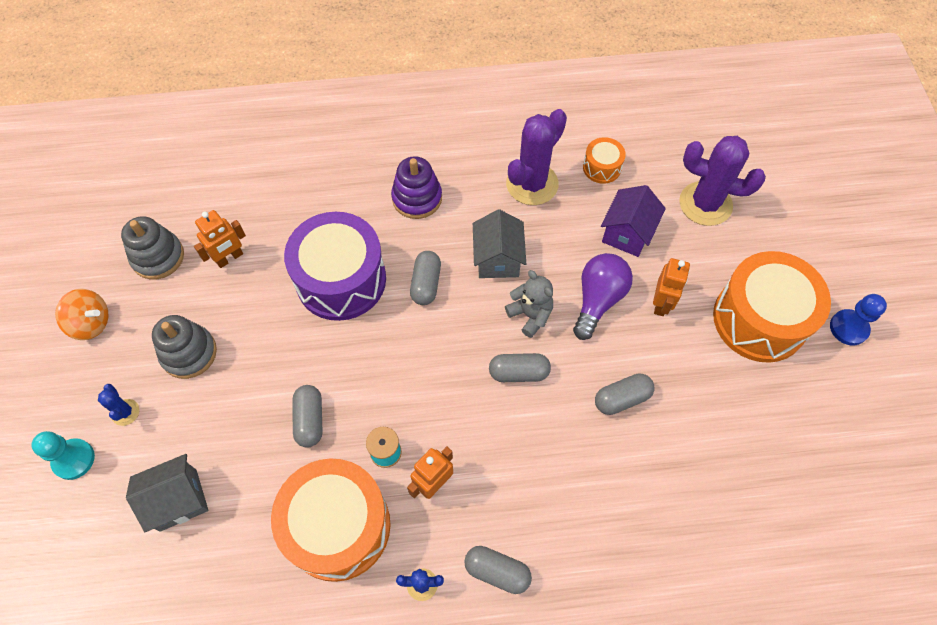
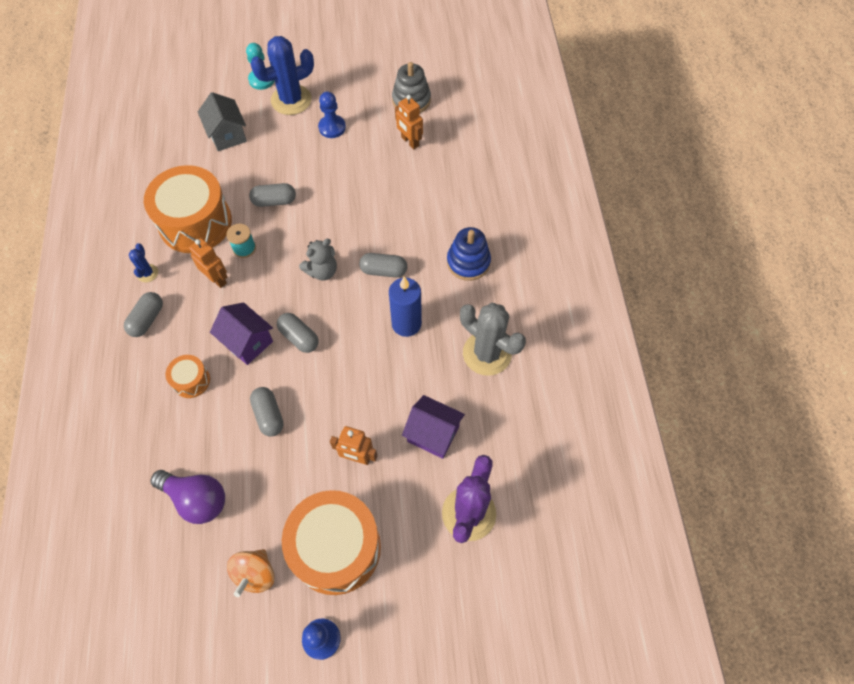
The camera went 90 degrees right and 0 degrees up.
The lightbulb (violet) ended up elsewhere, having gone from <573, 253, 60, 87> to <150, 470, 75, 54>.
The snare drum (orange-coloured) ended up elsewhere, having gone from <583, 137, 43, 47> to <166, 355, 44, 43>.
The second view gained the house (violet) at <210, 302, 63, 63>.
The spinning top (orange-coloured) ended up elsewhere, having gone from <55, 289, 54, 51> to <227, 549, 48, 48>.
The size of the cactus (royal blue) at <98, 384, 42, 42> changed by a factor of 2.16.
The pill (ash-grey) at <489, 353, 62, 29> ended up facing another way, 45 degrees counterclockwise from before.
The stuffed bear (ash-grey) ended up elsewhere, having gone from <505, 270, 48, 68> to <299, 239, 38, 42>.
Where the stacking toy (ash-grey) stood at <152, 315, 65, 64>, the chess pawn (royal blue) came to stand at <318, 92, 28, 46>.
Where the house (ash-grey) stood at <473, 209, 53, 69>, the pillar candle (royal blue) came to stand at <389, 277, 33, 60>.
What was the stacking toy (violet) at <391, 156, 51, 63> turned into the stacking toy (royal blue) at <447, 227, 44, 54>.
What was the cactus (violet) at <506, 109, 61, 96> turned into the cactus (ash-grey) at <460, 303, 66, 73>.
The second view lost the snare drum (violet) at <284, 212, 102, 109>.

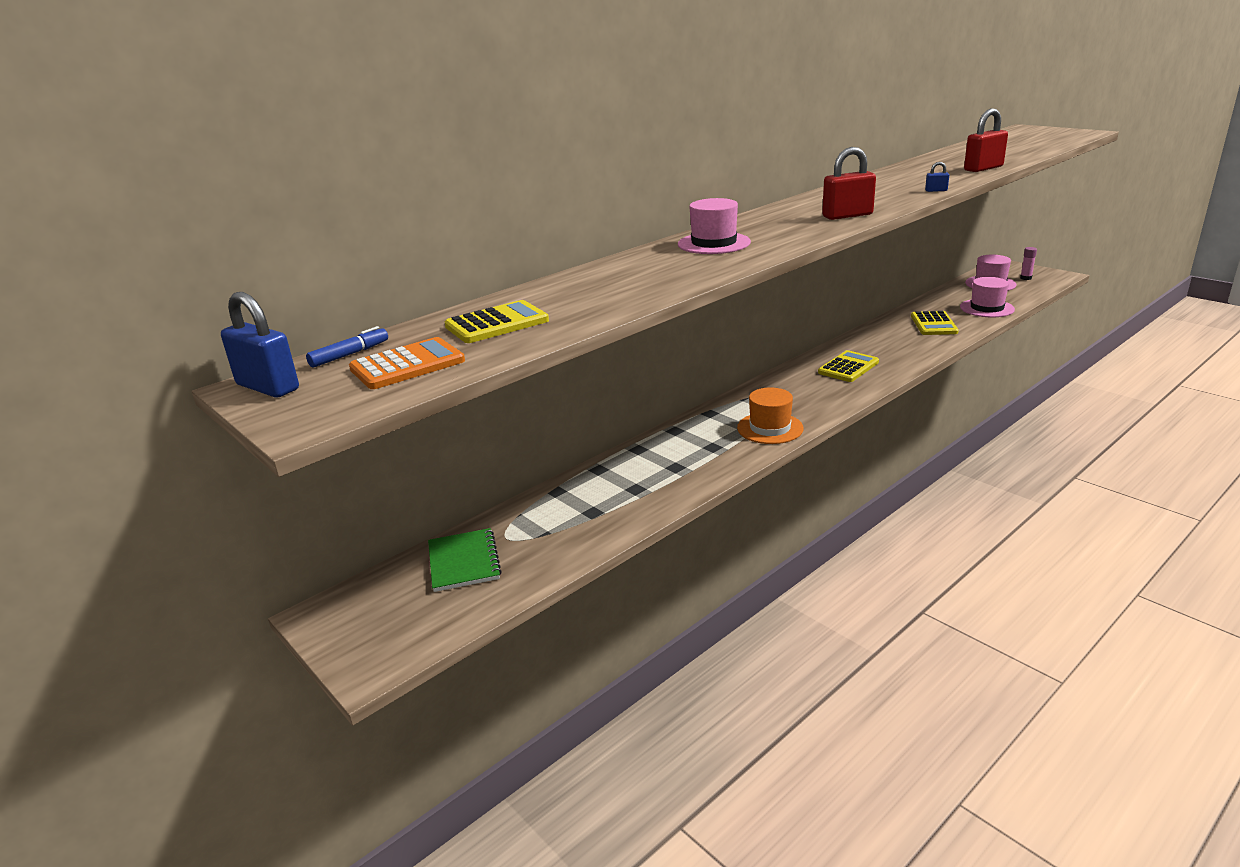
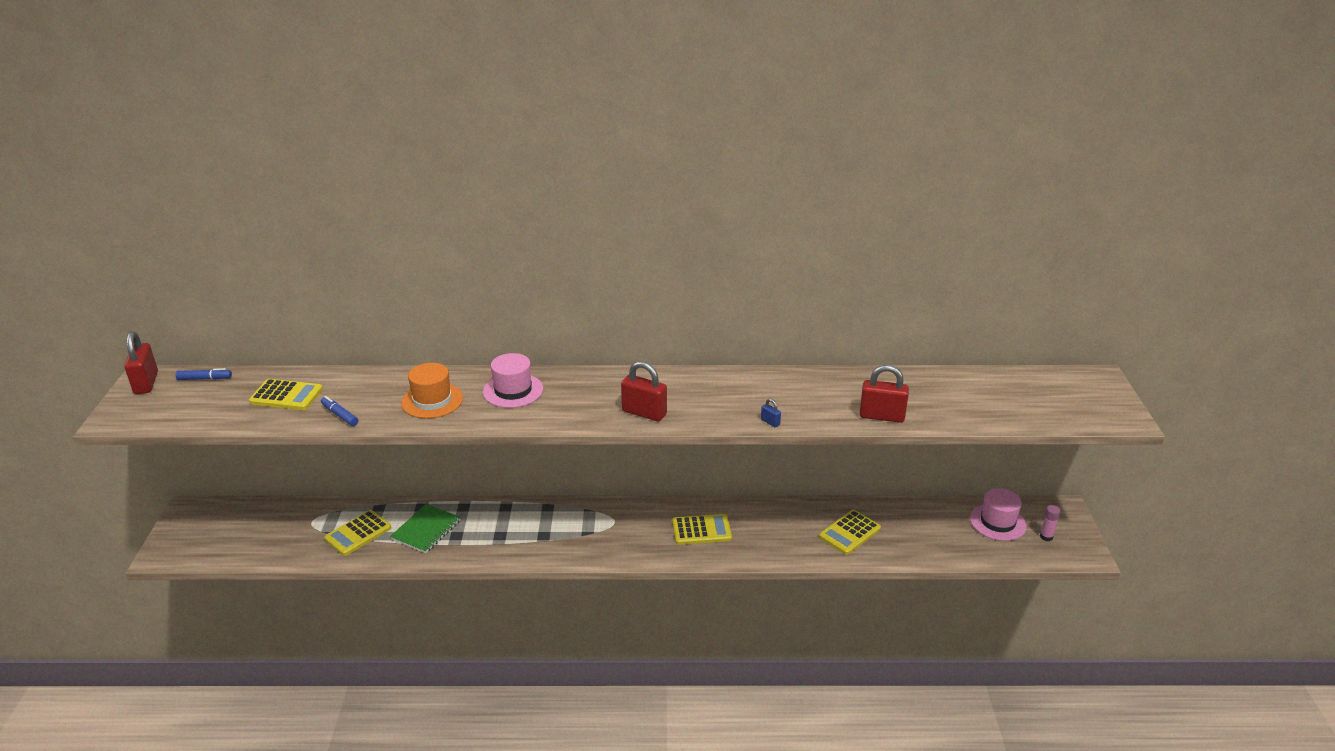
The camera went 40 degrees right and 5 degrees up.
What was the lock (royal blue) at <221, 292, 78, 106> turned into the lock (red) at <124, 331, 34, 63>.
The second view gained the marker pen (royal blue) at <321, 396, 37, 30>.
The second view gained the adding machine (bright yellow) at <324, 510, 67, 46>.
The exercise book (emerald) ended up elsewhere, having gone from <428, 528, 74, 64> to <390, 504, 71, 49>.
The top hat (orange-coloured) ended up elsewhere, having gone from <737, 387, 67, 57> to <401, 363, 62, 56>.
The second view lost the adding machine (orange-coloured) at <349, 337, 116, 52>.
The second view lost the top hat (rosy) at <960, 277, 55, 40>.

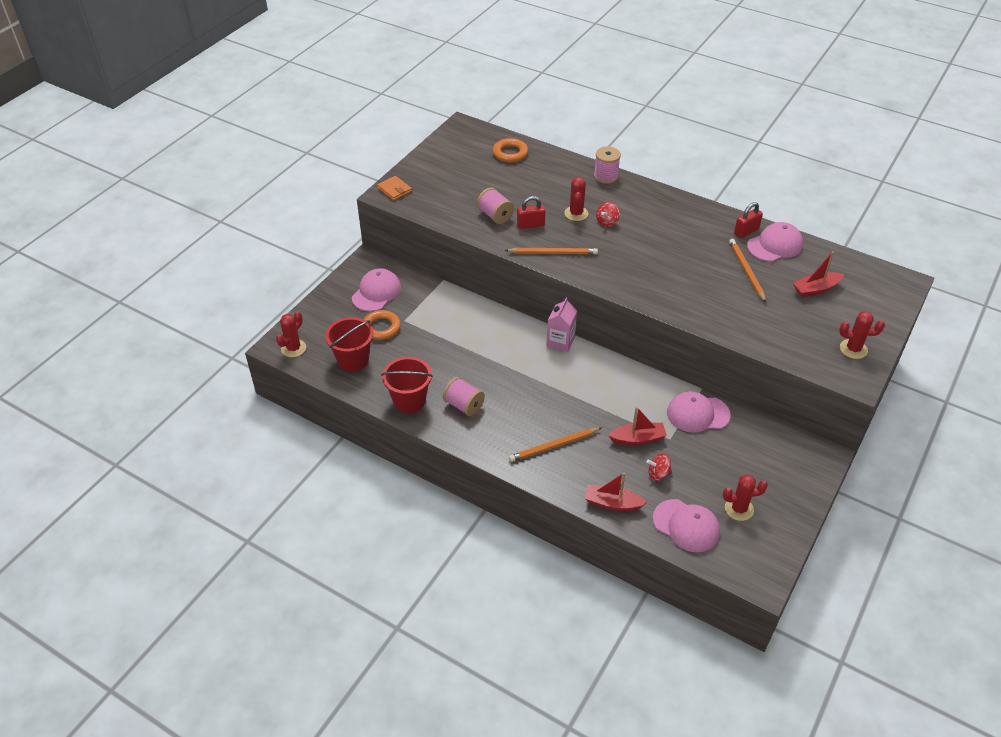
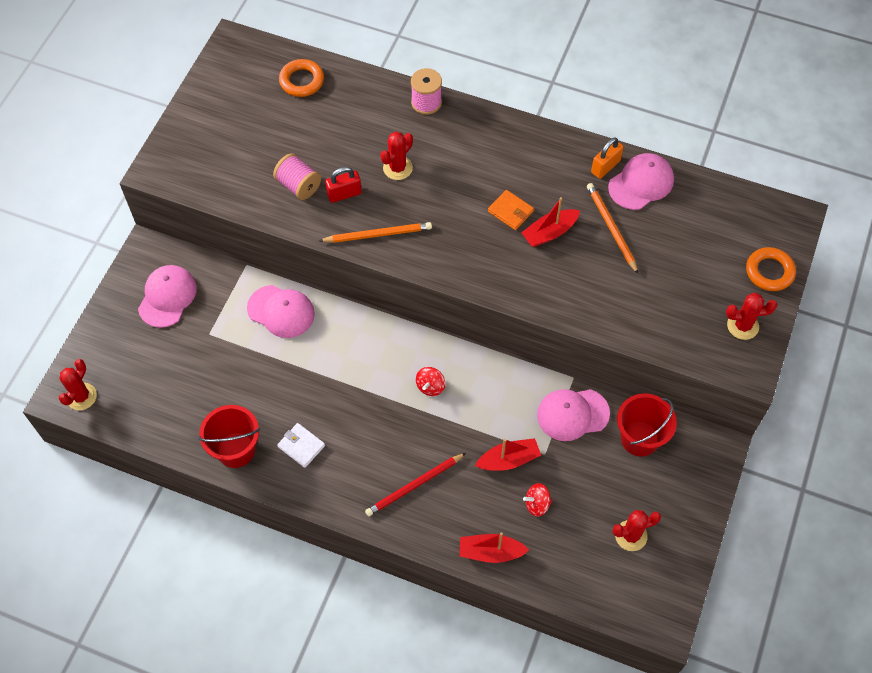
The camera went 10 degrees left and 15 degrees up.
The peaked cap (rosy) ended up elsewhere, having gone from <653, 499, 67, 53> to <247, 285, 68, 53>.
Where the reel of thread (rosy) stood at <443, 377, 42, 39>, the billfold (snow-white) came to stand at <277, 423, 48, 45>.
What was the pencil (orange-coloured) at <509, 428, 92, 34> turned into the pencil (red) at <365, 453, 101, 63>.
The cactus (red) at <564, 177, 24, 44> ended up facing another way, 45 degrees clockwise from before.
The spinning top (red) ended up elsewhere, having gone from <596, 202, 24, 25> to <416, 367, 29, 29>.
The billfold (orange-coloured) ended up elsewhere, having gone from <377, 176, 35, 25> to <488, 190, 46, 40>.
The toy boat (red) ended up elsewhere, having gone from <793, 251, 51, 46> to <521, 197, 59, 50>.
What was the lock (red) at <734, 202, 29, 36> turned into the lock (orange-coloured) at <591, 137, 33, 42>.
The sand bucket (red) ended up elsewhere, having gone from <325, 317, 48, 55> to <617, 393, 60, 64>.
The torus (orange-coloured) ended up elsewhere, having gone from <363, 310, 38, 30> to <746, 247, 50, 44>.
The second view lost the milk carton (rosy) at <546, 297, 31, 55>.

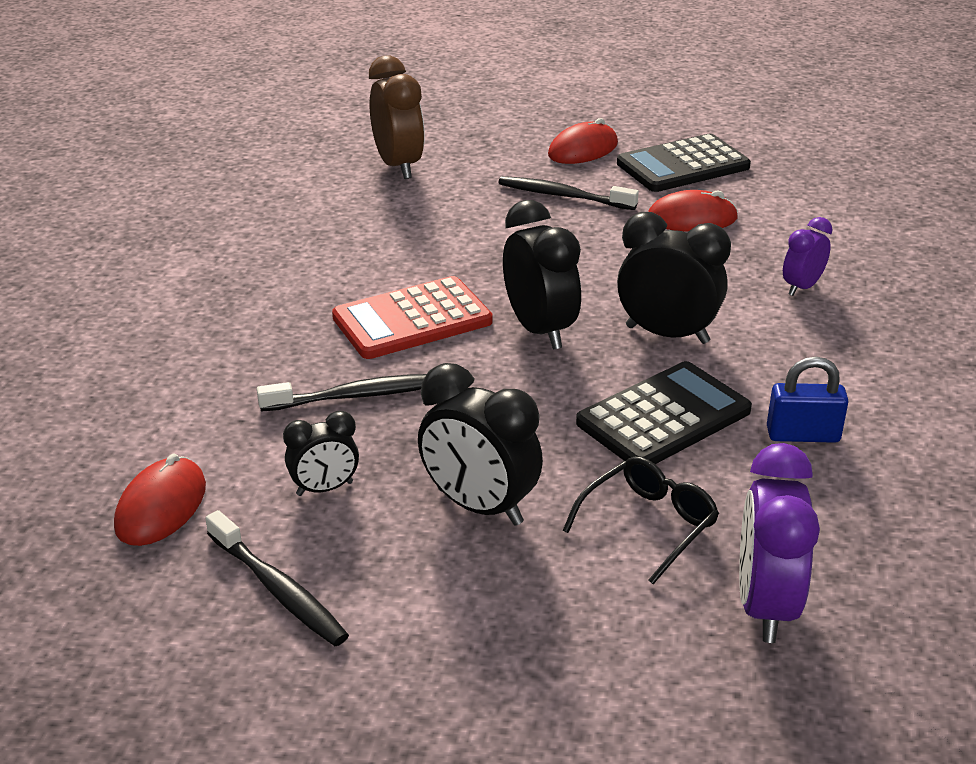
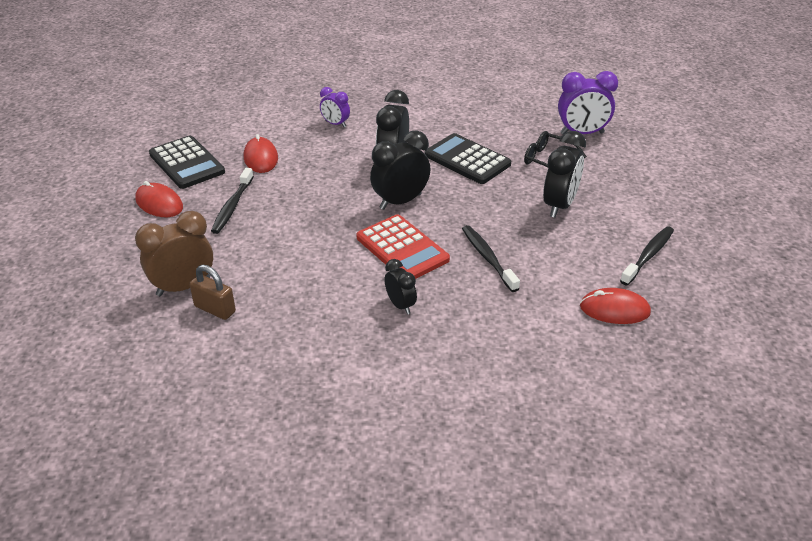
The camera went 100 degrees left and 5 degrees up.
The second view gained the lock (dark brown) at <189, 265, 47, 55>.
The alarm clock (ebony) ended up elsewhere, having gone from <283, 411, 76, 85> to <385, 259, 32, 56>.
The second view lost the lock (royal blue) at <767, 357, 82, 86>.

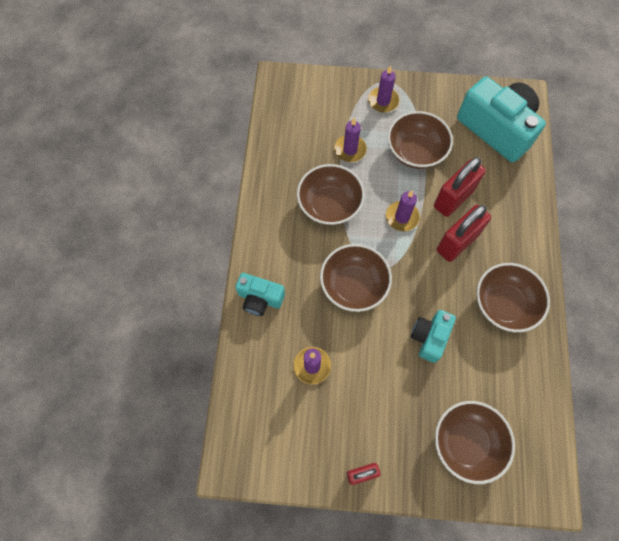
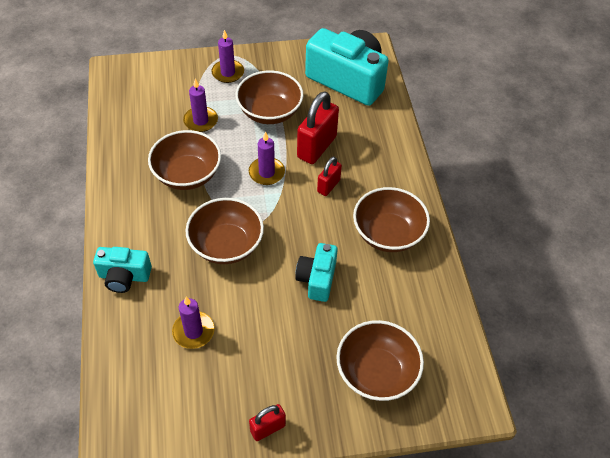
The camera went 15 degrees left and 15 degrees down.
The size of the lock (red) at <437, 205, 54, 57> changed by a factor of 0.55.

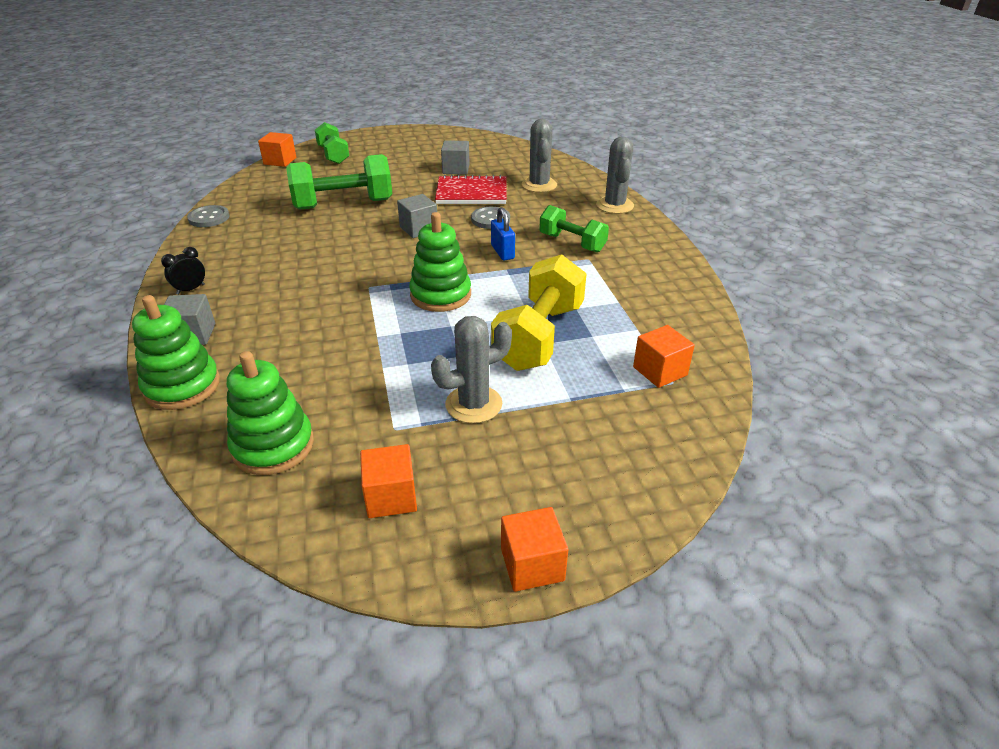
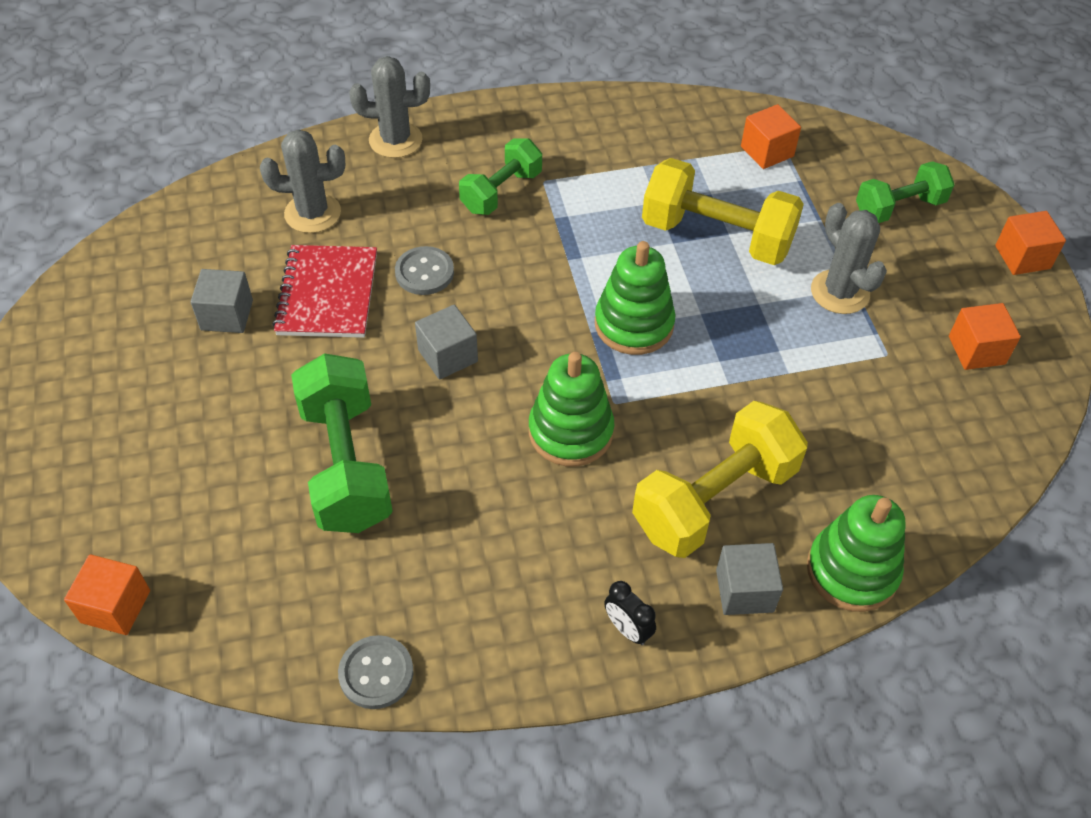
The camera went 90 degrees left and 15 degrees up.
The stacking toy (emerald) ended up elsewhere, having gone from <227, 351, 87, 124> to <529, 352, 86, 114>.
The second view gained the hand weight (bright yellow) at <632, 401, 176, 157>.
The hand weight (emerald) ended up elsewhere, having gone from <315, 122, 34, 42> to <856, 161, 99, 62>.
The second view lost the lock (royal blue) at <491, 207, 24, 54>.

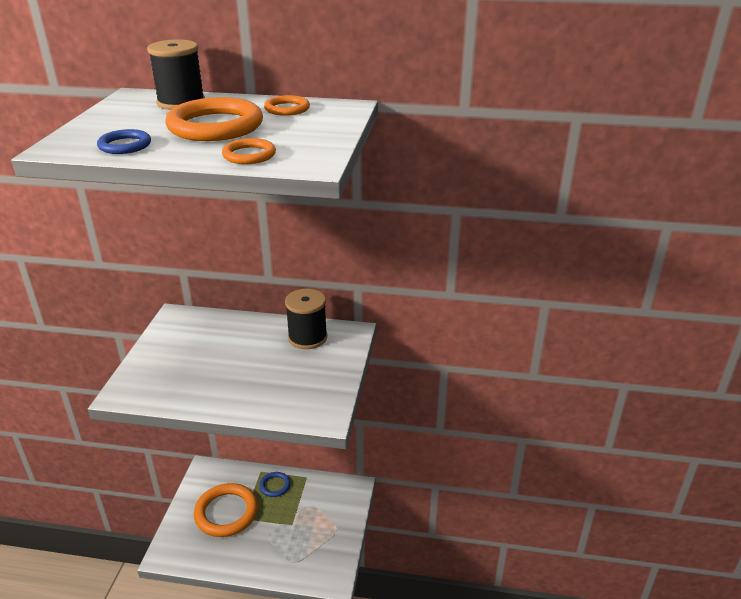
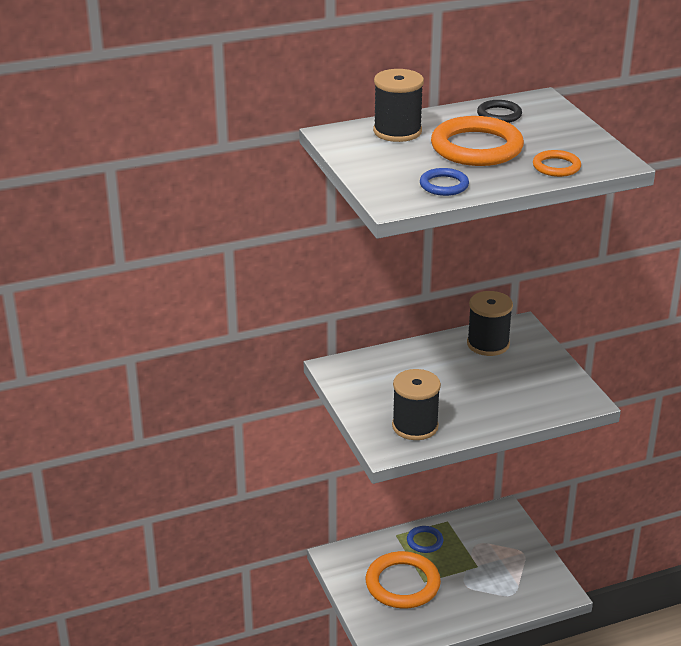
The camera went 30 degrees left and 0 degrees up.
The second view gained the reel of thread (ebony) at <392, 369, 49, 71>.
What was the torus (orange-coloured) at <264, 95, 46, 21> turned into the torus (ebony) at <477, 100, 45, 23>.

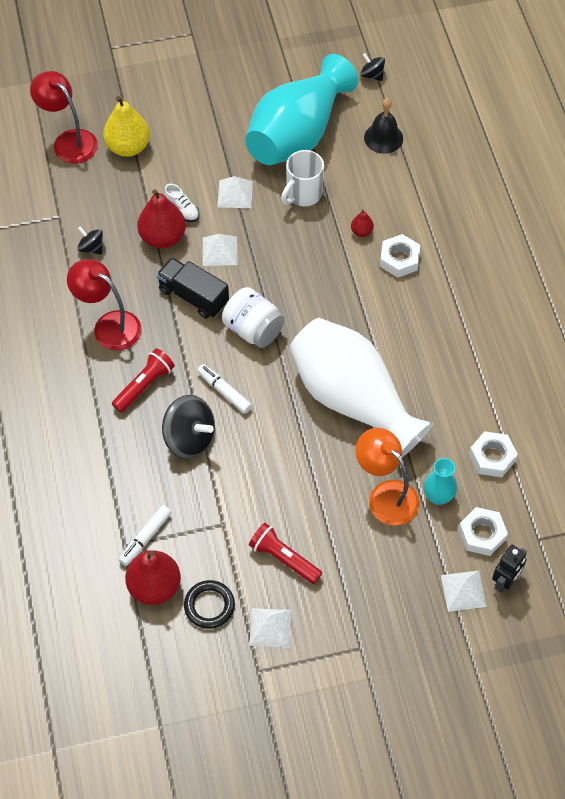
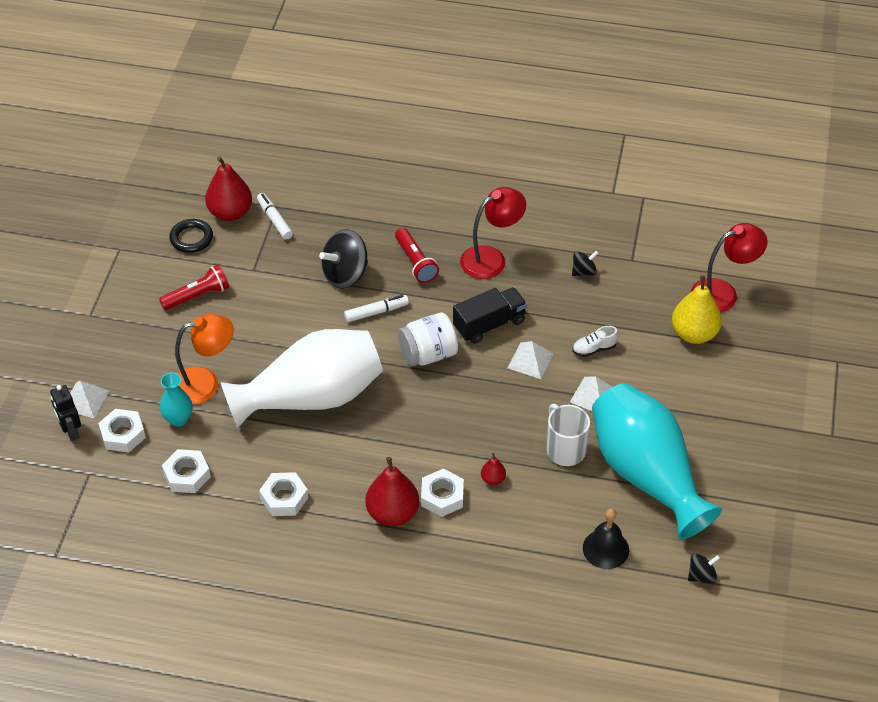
The camera went 115 degrees right and 10 degrees down.
The second view gained the nut (snow-white) at <259, 472, 49, 44>.
The toy pear (red) ended up elsewhere, having gone from <137, 189, 49, 59> to <366, 457, 53, 69>.
The second view lost the solid pyramid (snow-white) at <250, 608, 41, 40>.

